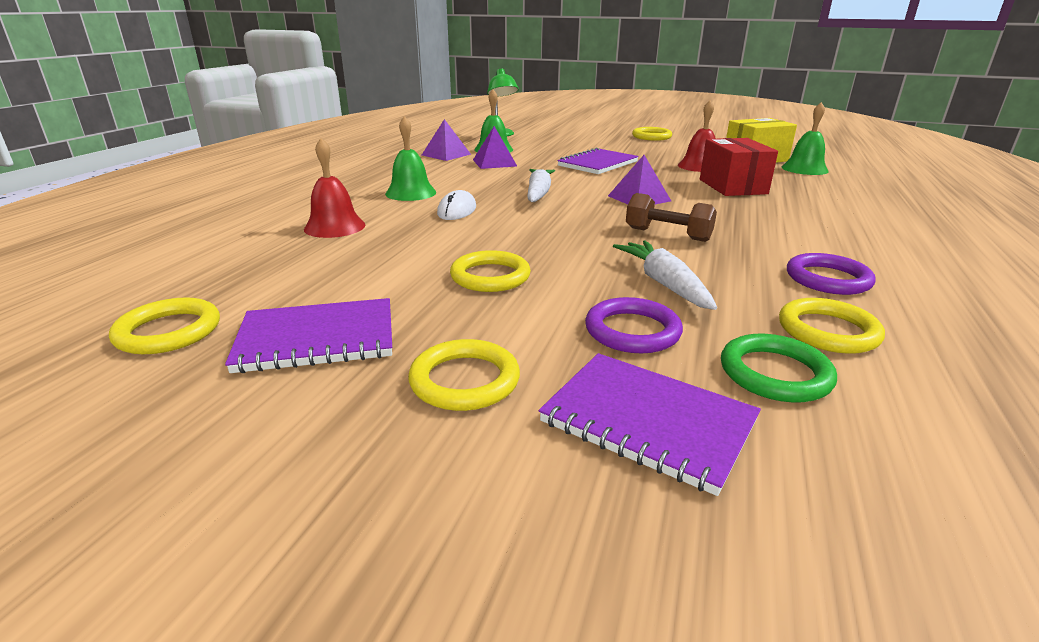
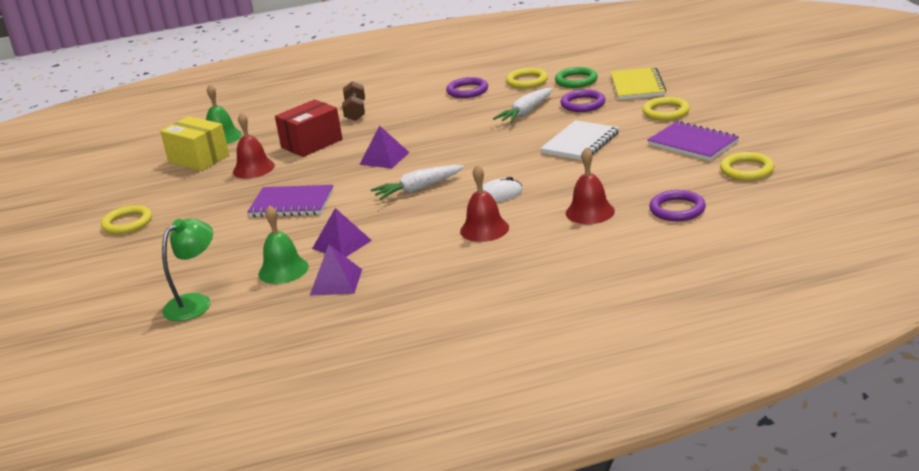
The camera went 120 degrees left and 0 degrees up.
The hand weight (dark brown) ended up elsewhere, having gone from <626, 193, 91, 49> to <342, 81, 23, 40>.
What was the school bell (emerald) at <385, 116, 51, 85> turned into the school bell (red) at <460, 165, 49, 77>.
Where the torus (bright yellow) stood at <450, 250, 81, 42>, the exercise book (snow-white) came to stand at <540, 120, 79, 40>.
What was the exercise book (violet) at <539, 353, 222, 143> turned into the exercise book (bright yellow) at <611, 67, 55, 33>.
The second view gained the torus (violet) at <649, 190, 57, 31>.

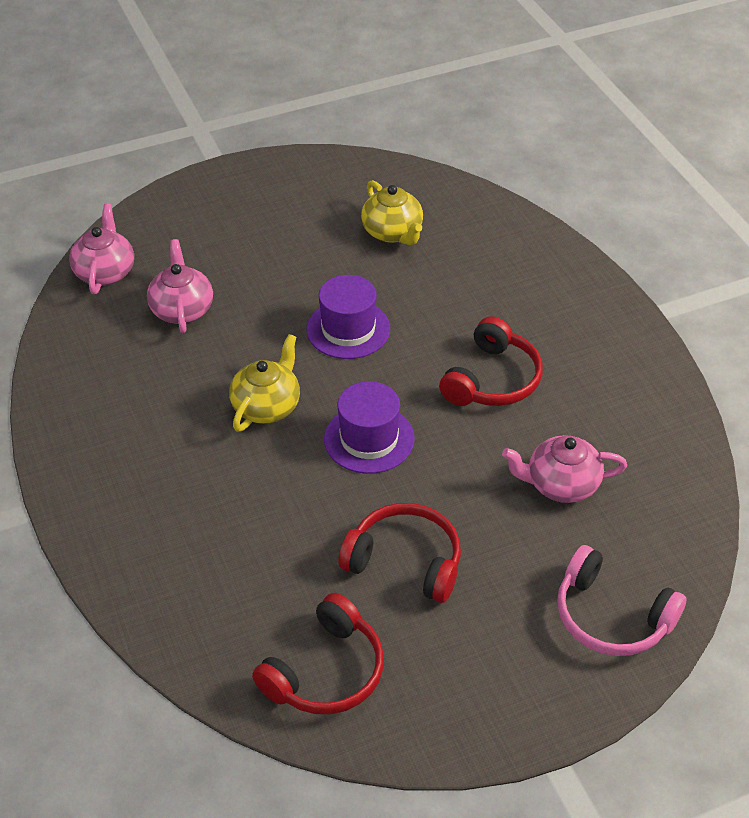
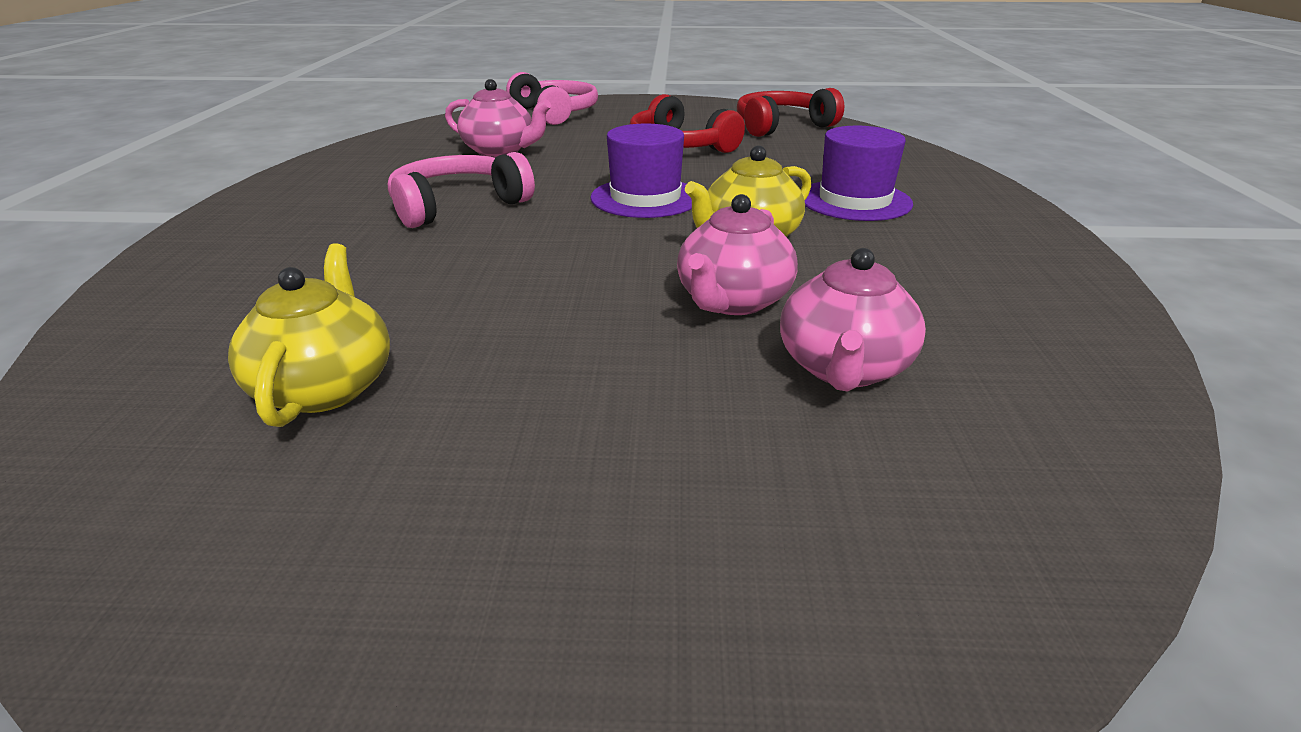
The camera went 155 degrees left and 15 degrees down.
What was the over-ear headphones (red) at <439, 317, 104, 89> turned into the over-ear headphones (rosy) at <388, 152, 147, 76>.
The china teapot (rosy) ended up elsewhere, having gone from <69, 204, 65, 90> to <677, 194, 121, 121>.
The top hat (violet) ended up elsewhere, having gone from <307, 275, 83, 84> to <805, 126, 108, 95>.

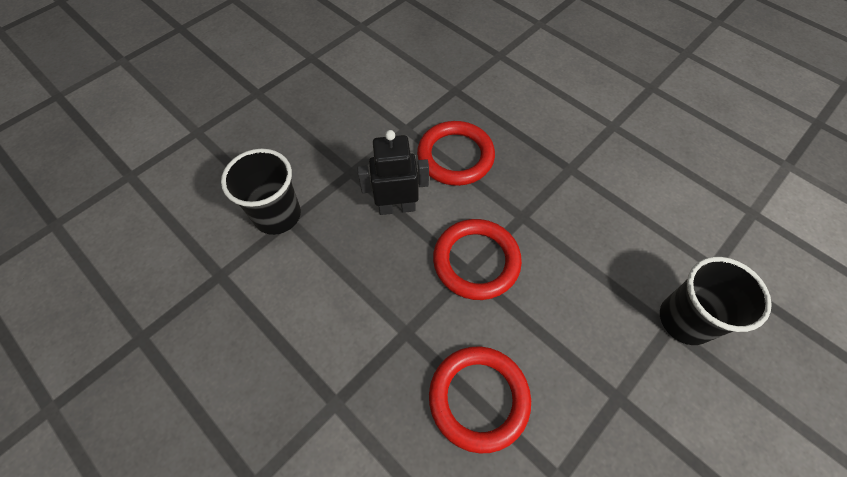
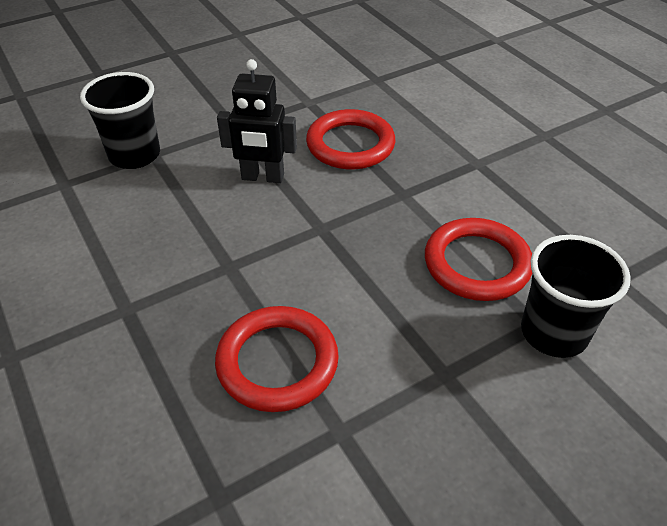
The camera went 165 degrees left and 15 degrees down.
The robot (ebony) ended up elsewhere, having gone from <357, 130, 72, 85> to <217, 59, 80, 124>.
The torus (red) ended up elsewhere, having gone from <433, 219, 89, 81> to <425, 218, 107, 83>.

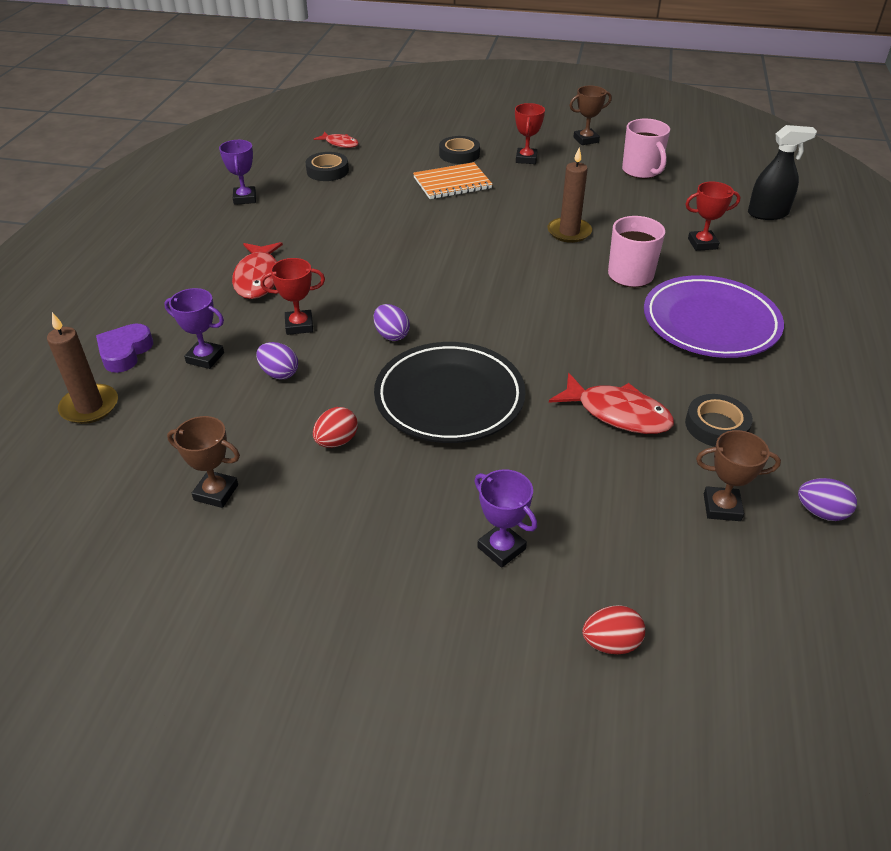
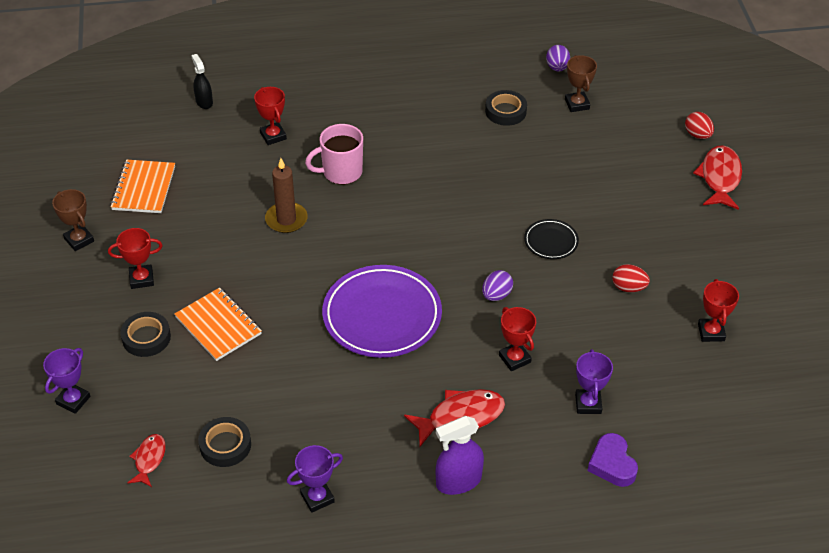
The camera went 110 degrees left and 5 degrees up.
The prize cup (violet) ended up elsewhere, having gone from <475, 469, 62, 99> to <43, 348, 47, 66>.
Where the mug (rosy) stood at <622, 119, 48, 60>, the exercise book (orange-coloured) came to stand at <110, 160, 65, 53>.
The size of the spray bottle (ebony) at <748, 125, 69, 95> changed by a factor of 0.66.
The flat dish (violet) ended up elsewhere, having gone from <644, 275, 140, 83> to <322, 265, 120, 93>.
The second view gained the spray bottle (violet) at <436, 416, 48, 79>.
The size of the flat dish (ebony) at <374, 342, 152, 101> changed by a factor of 0.48.
The heart (violet) at <96, 324, 57, 49> ended up facing another way, 75 degrees clockwise from before.
The fish figure (red) ended up elsewhere, having gone from <549, 373, 125, 61> to <693, 145, 49, 65>.
What was the prize cup (dark brown) at <167, 416, 73, 92> turned into the prize cup (red) at <698, 279, 41, 63>.
The second view lost the pillar candle (dark brown) at <47, 312, 71, 112>.
The second view lost the egg shape (violet) at <256, 342, 42, 37>.

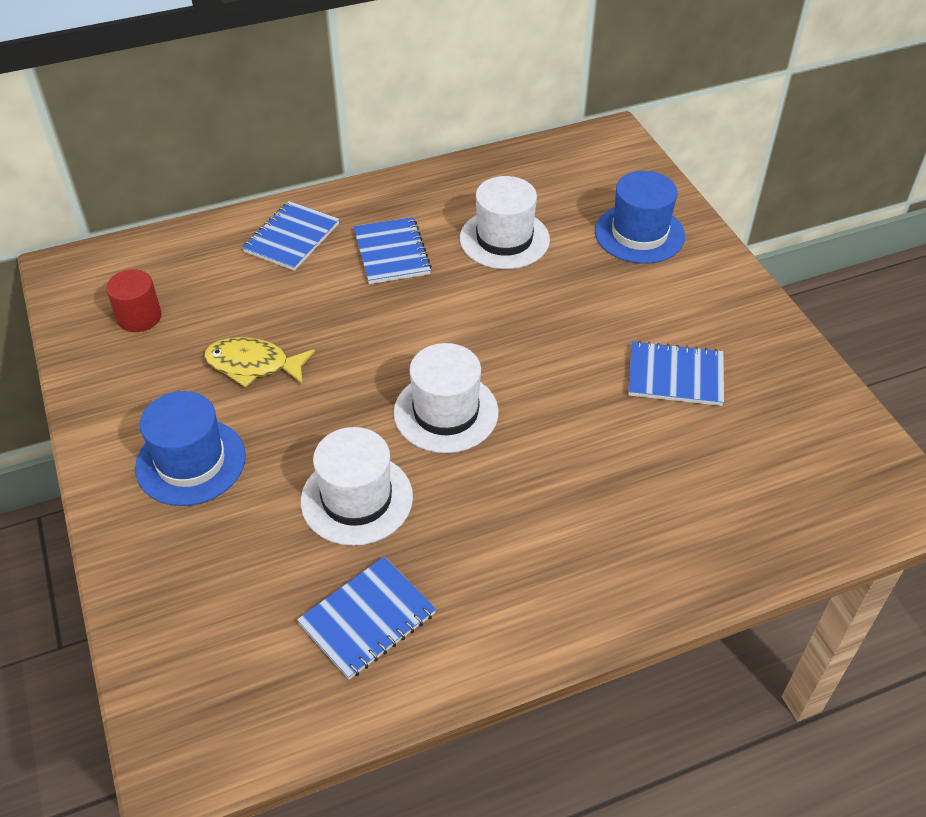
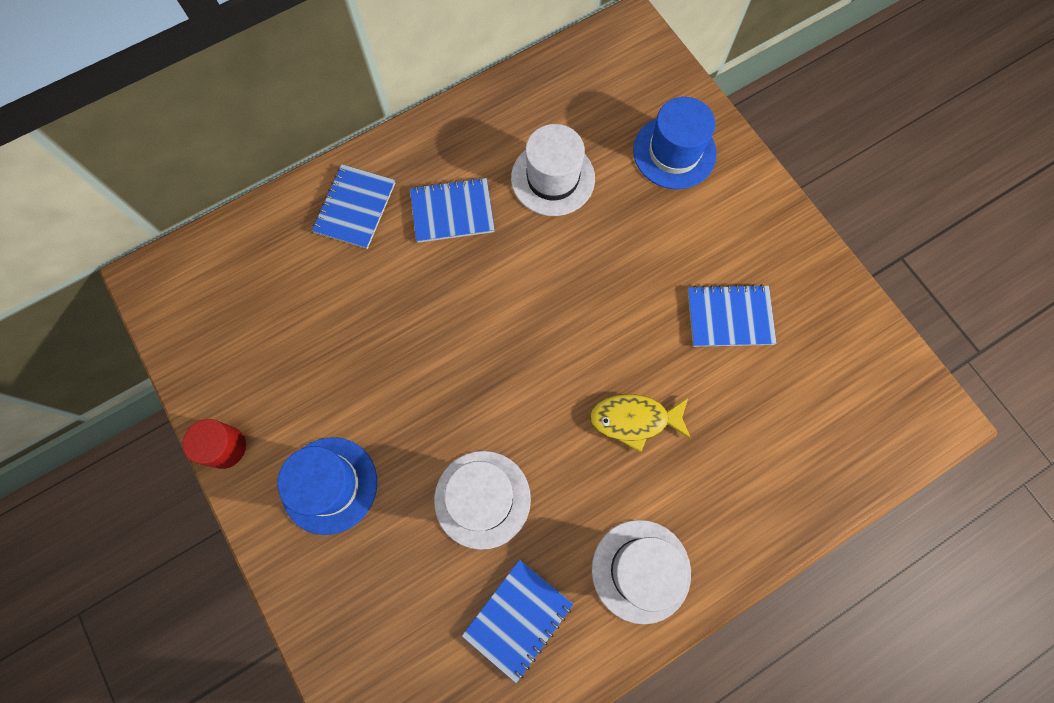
The camera went 10 degrees left and 25 degrees up.
The cylinder (red) ended up elsewhere, having gone from <106, 269, 56, 63> to <183, 419, 63, 50>.
The exercise book (royal blue) at <353, 217, 79, 67> ended up facing another way, 75 degrees counterclockwise from before.
The fish figure (bright yellow) ended up elsewhere, having gone from <204, 337, 111, 51> to <589, 394, 102, 58>.
The top hat (snow-white) ended up elsewhere, having gone from <394, 343, 105, 110> to <592, 520, 99, 104>.

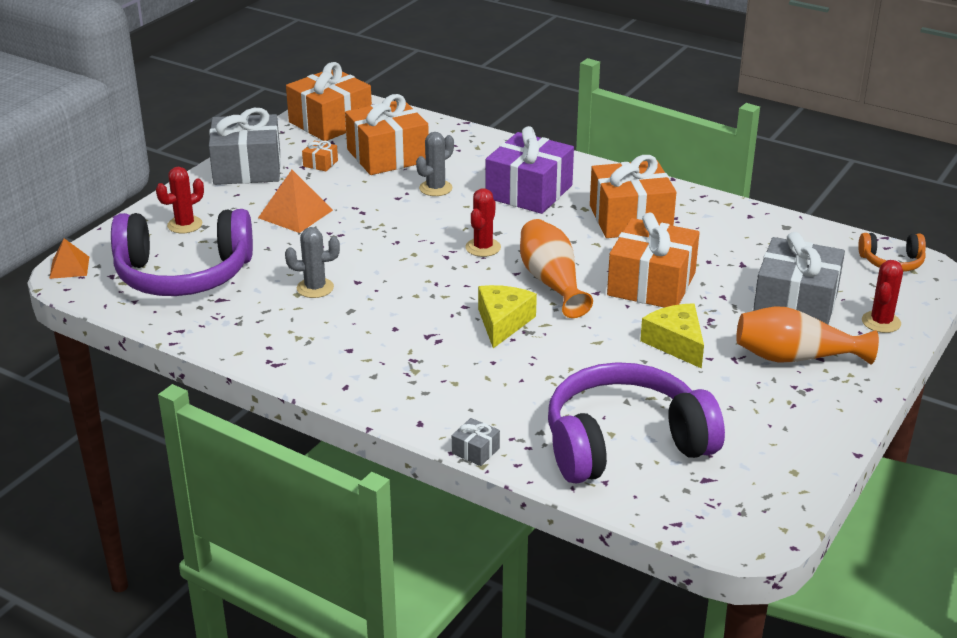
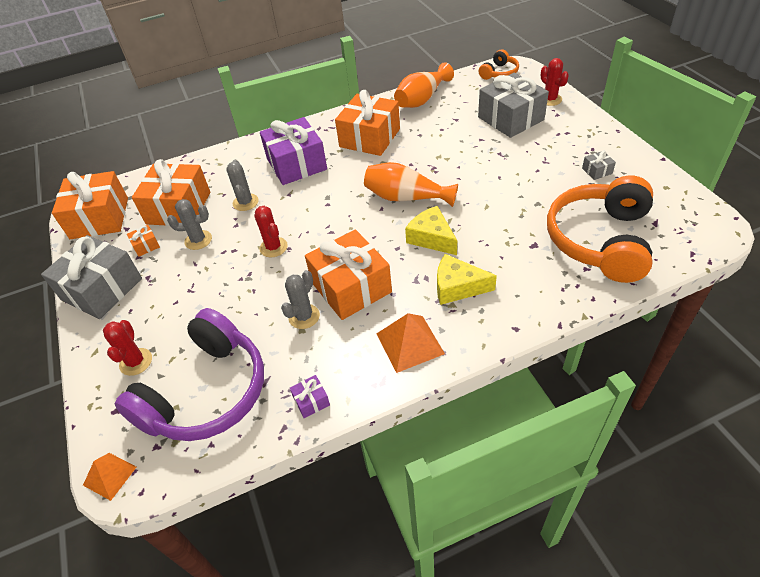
The camera went 50 degrees left and 15 degrees up.
The second view gained the cactus (ash-grey) at <167, 199, 45, 51>.
The cactus (red) ended up elsewhere, having gone from <465, 188, 36, 69> to <254, 206, 34, 51>.
The second view gained the gift (violet) at <290, 375, 40, 43>.
The gift (orange-coloured) ended up elsewhere, having gone from <607, 213, 93, 95> to <305, 229, 87, 91>.
The solid pyramid (orange-coloured) ended up elsewhere, having gone from <258, 170, 75, 63> to <377, 313, 68, 60>.
The tall vase (orange-coloured) ended up elsewhere, having gone from <736, 306, 143, 59> to <394, 62, 60, 46>.
The cheese wedge (bright yellow) ended up elsewhere, having gone from <640, 303, 64, 66> to <437, 254, 60, 51>.
What was the over-ear headphones (violet) at <548, 362, 177, 122> turned into the over-ear headphones (orange-coloured) at <547, 175, 106, 108>.
The gift (ash-grey) ended up elsewhere, having gone from <452, 418, 48, 48> to <582, 151, 34, 29>.

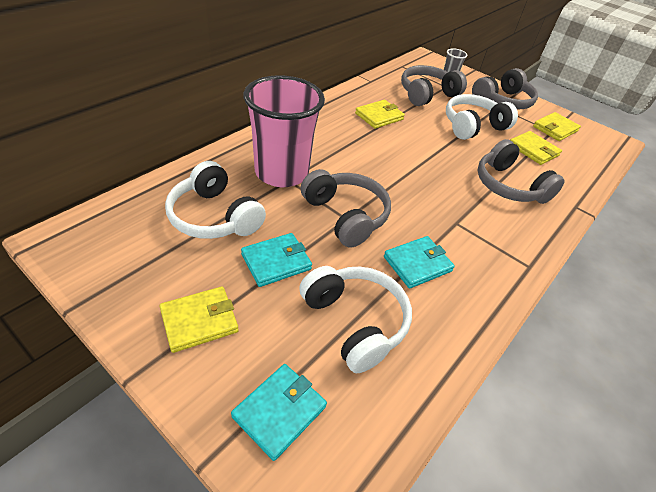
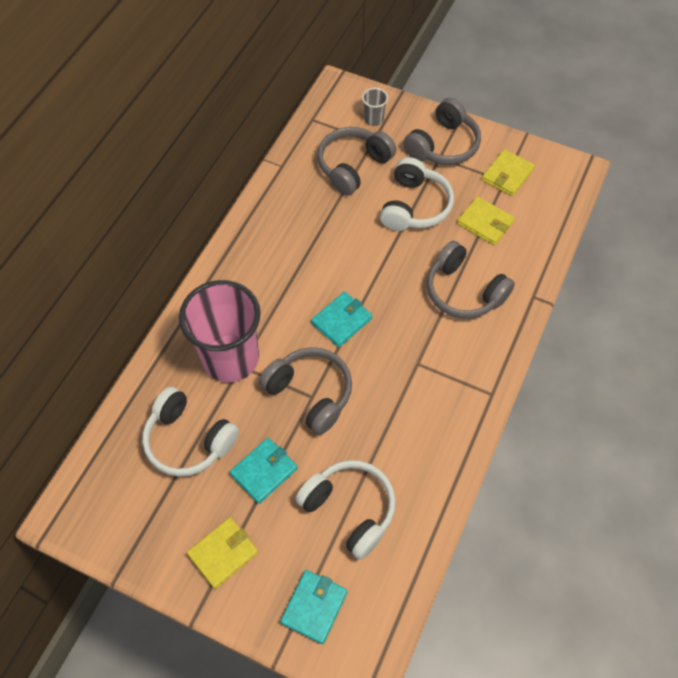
The camera went 10 degrees left and 15 degrees up.
The billfold (aqua) ended up elsewhere, having gone from <384, 236, 71, 53> to <311, 292, 61, 55>.
The over-ear headphones (snow-white) at <446, 94, 72, 46> ended up facing another way, 150 degrees clockwise from before.
The second view lost the billfold (bright yellow) at <355, 100, 50, 29>.

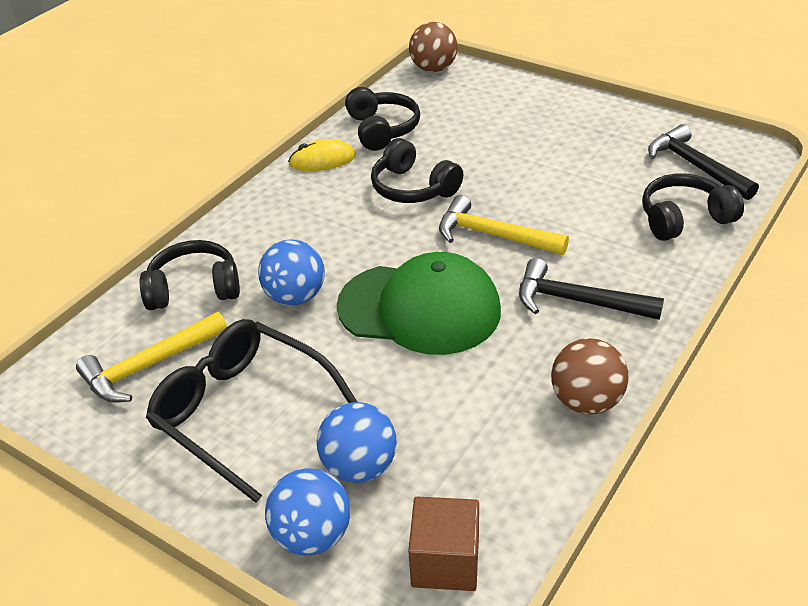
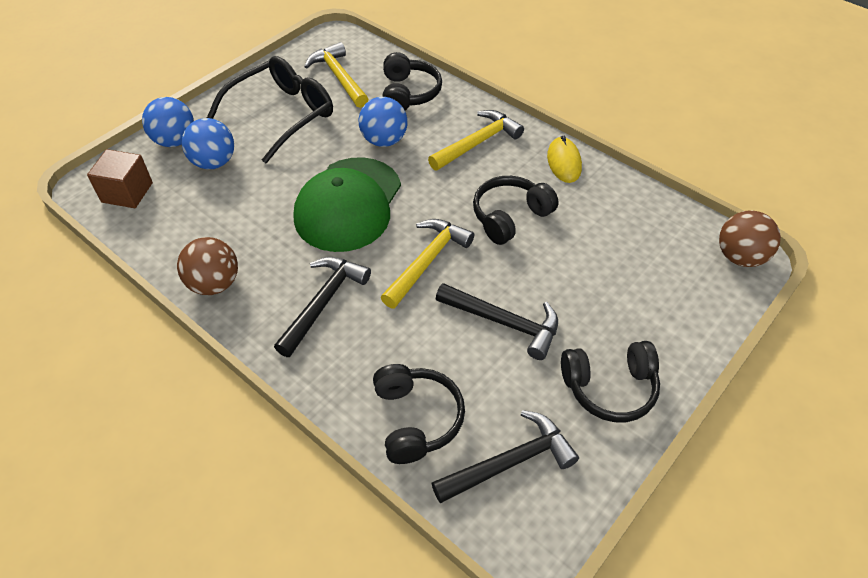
The camera went 95 degrees right and 10 degrees up.
The second view gained the carpenter's hammer (bright yellow) at <428, 110, 96, 60>.
The second view gained the carpenter's hammer (ebony) at <436, 283, 122, 77>.
The over-ear headphones (ebony) ended up elsewhere, having gone from <345, 87, 75, 64> to <561, 341, 99, 81>.

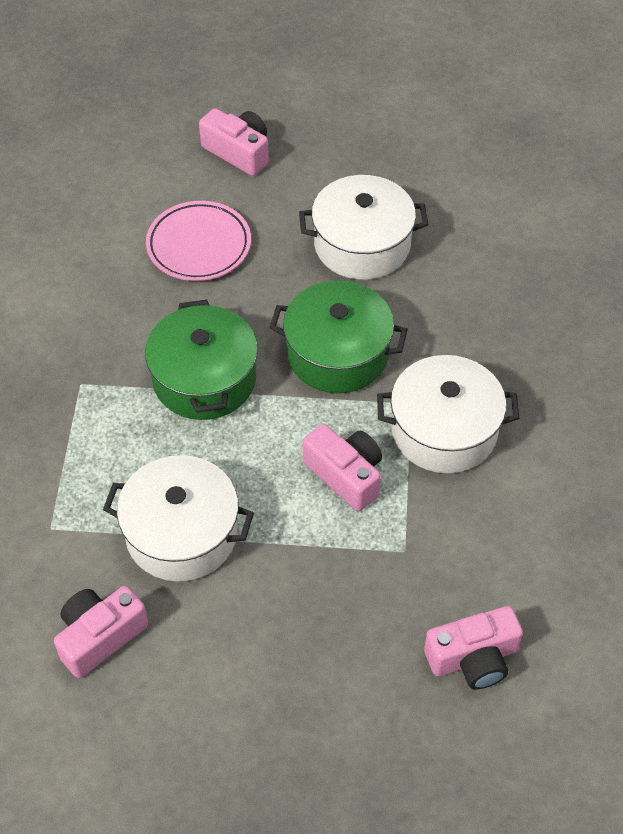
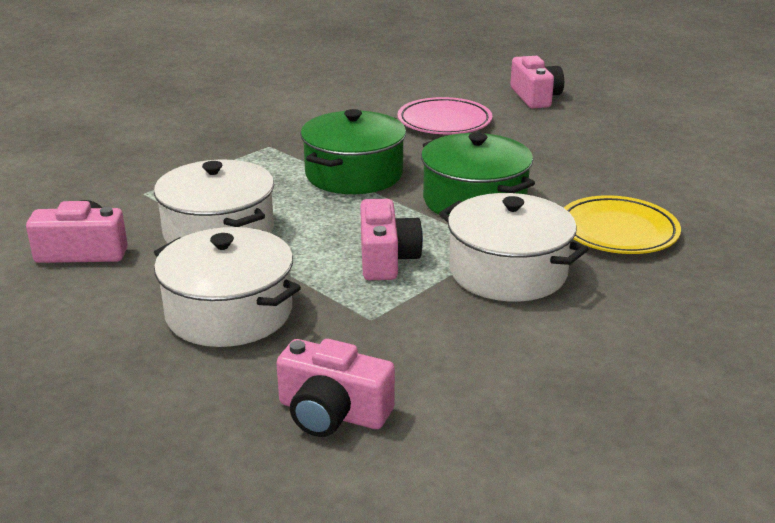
The camera went 40 degrees right and 25 degrees down.
The stockpot (snow-white) ended up elsewhere, having gone from <299, 175, 129, 105> to <154, 227, 147, 120>.
The second view gained the flat dish (bright yellow) at <564, 195, 117, 59>.

